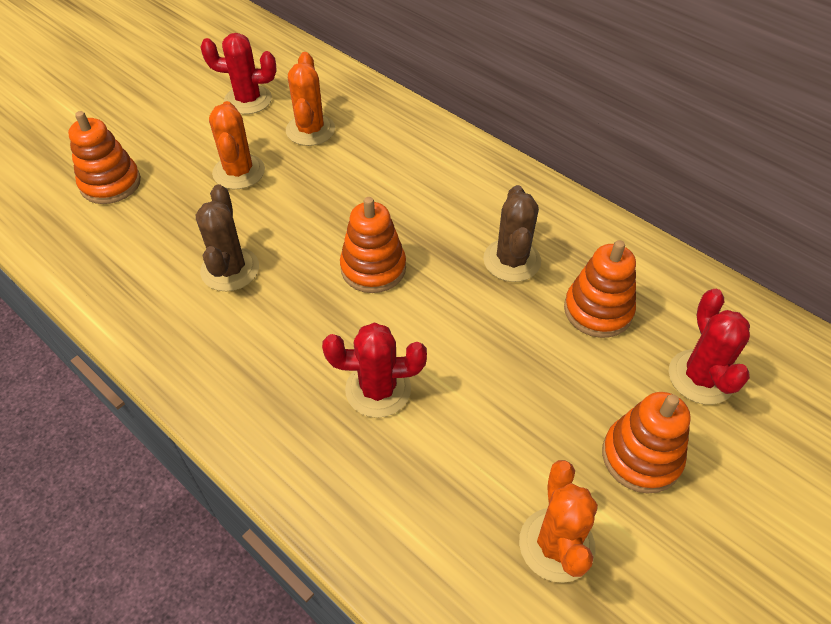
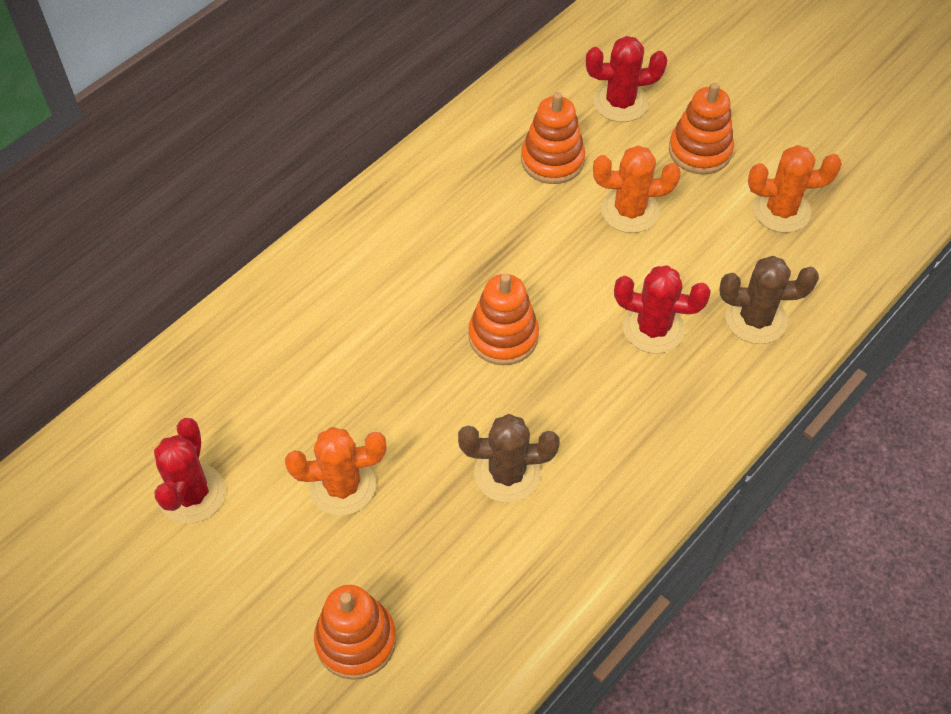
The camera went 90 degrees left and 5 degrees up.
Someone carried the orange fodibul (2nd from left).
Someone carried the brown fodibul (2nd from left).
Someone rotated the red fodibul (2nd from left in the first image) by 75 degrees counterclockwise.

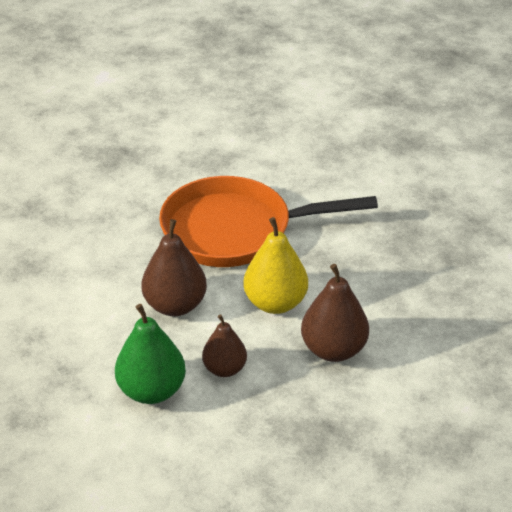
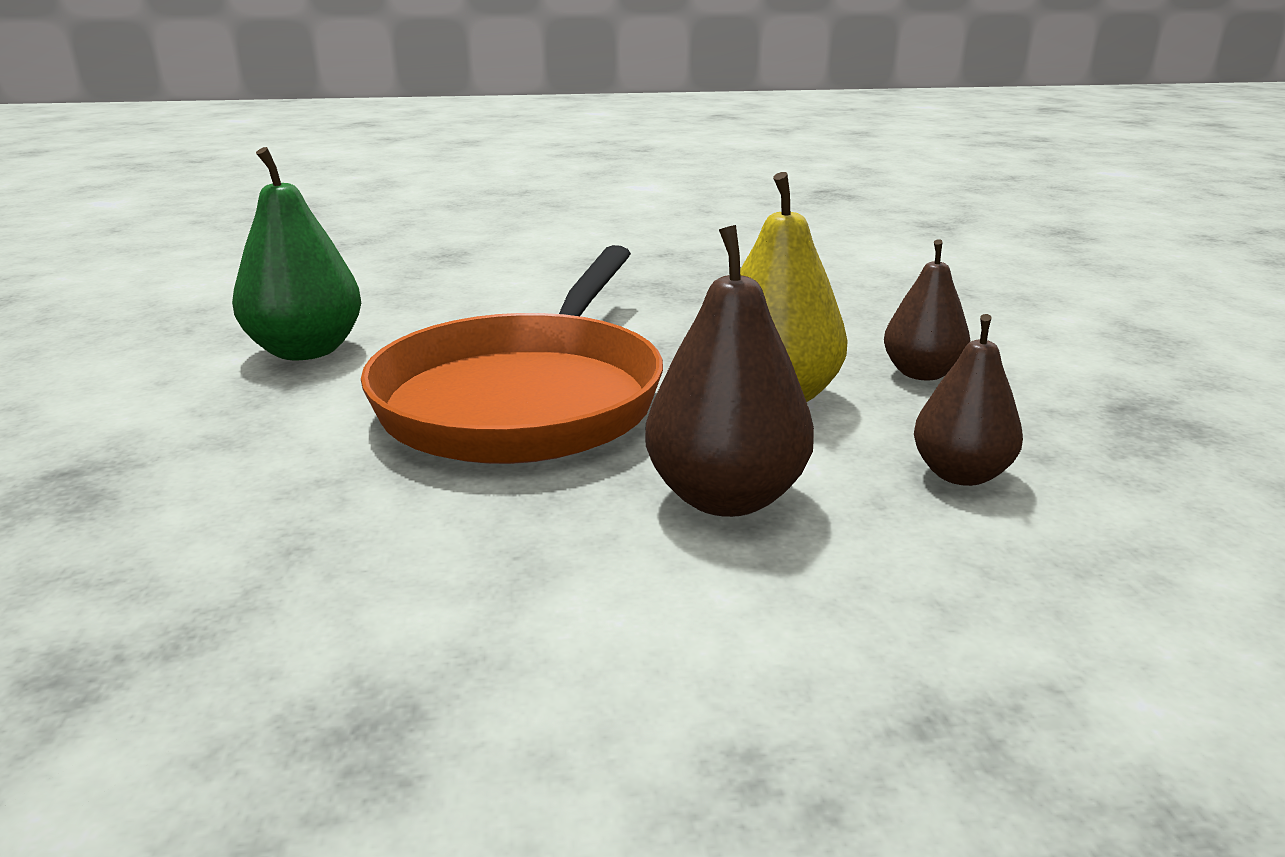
The camera went 70 degrees left and 15 degrees down.
Someone scaled the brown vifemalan (3rd from left in the first image) by 0.65.
Someone carried the green vifemalan.

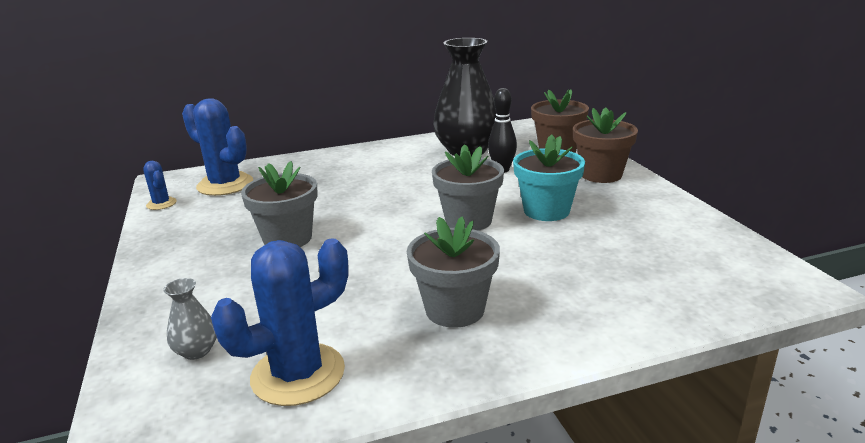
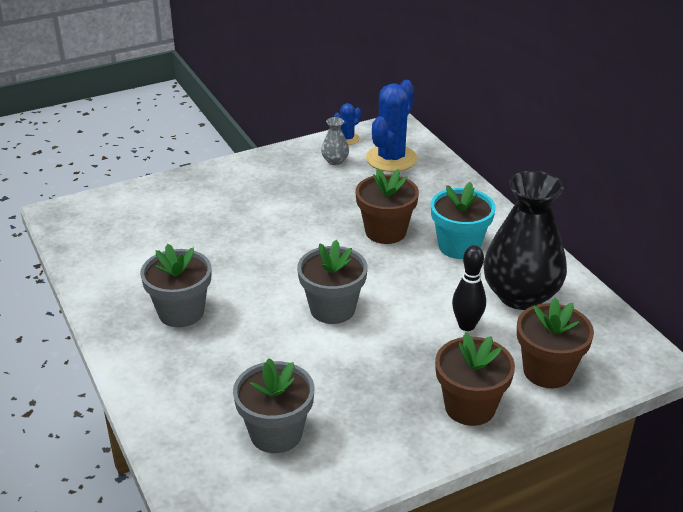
The camera went 80 degrees right and 10 degrees up.
Someone carried the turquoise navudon.
Someone carried the grey navudon (1st from left in the first image).
Someone took away the blue fodibul (3rd from left).
Someone carried the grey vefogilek.
Someone put down the brown navudon (1st from left).

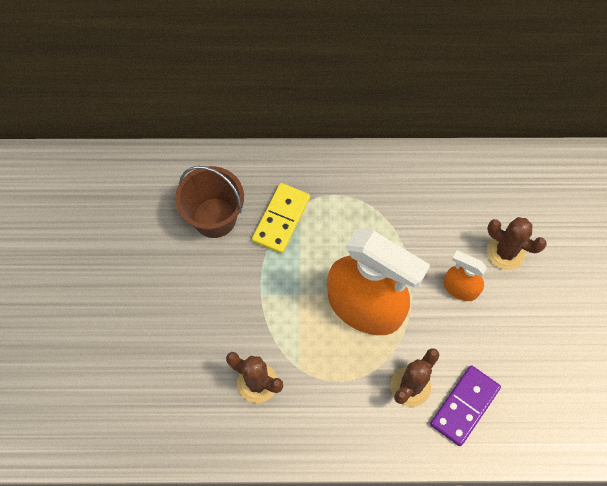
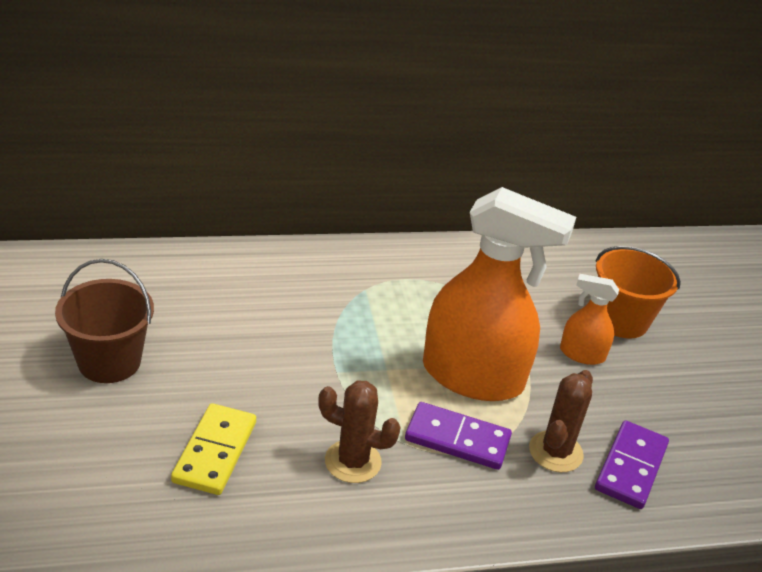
The camera went 15 degrees left and 30 degrees down.
Someone carried the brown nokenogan.
Someone carried the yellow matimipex.
Someone swapped the brown fodibul (3rd from left) for the orange nokenogan.
Someone put down the purple matimipex (1st from left).

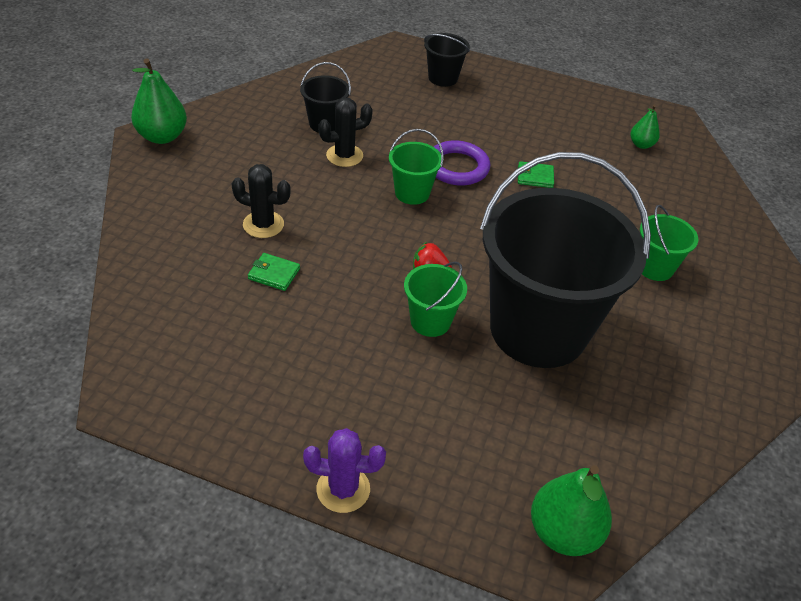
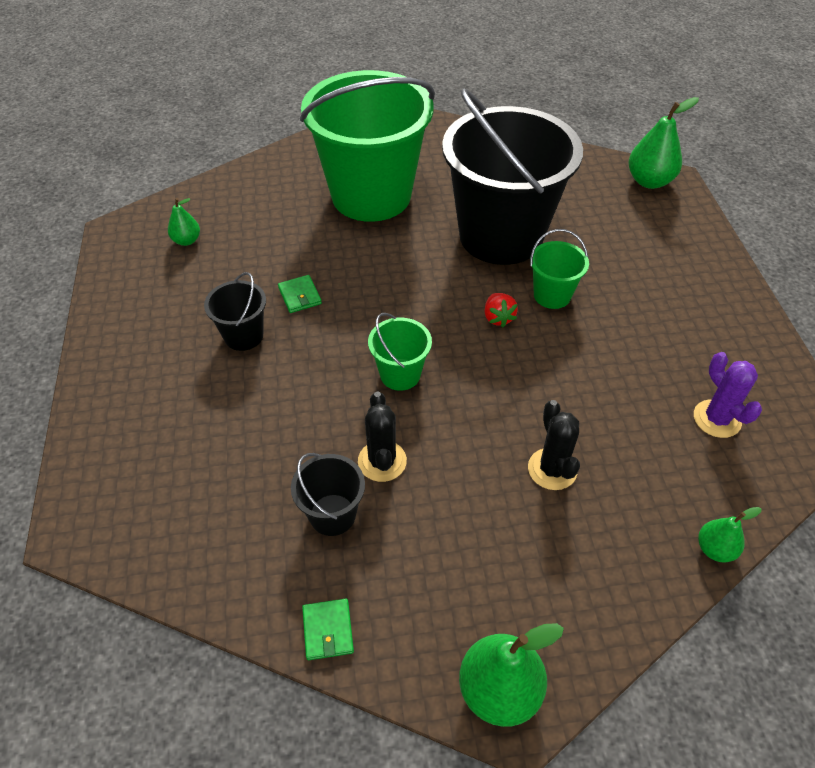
The camera went 115 degrees left and 5 degrees up.
Someone carried the black nokenogan (2nd from left in the first image).
Someone rotated the black fodibul (2nd from left in the first image) by 45 degrees clockwise.
Someone took away the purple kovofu.
Someone scaled the green nokenogan (3rd from left in the first image) by 2.41.
Someone carried the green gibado (1st from left in the first image).
Someone carried the purple fodibul.
Someone put down the green vifemalan (4th from left).

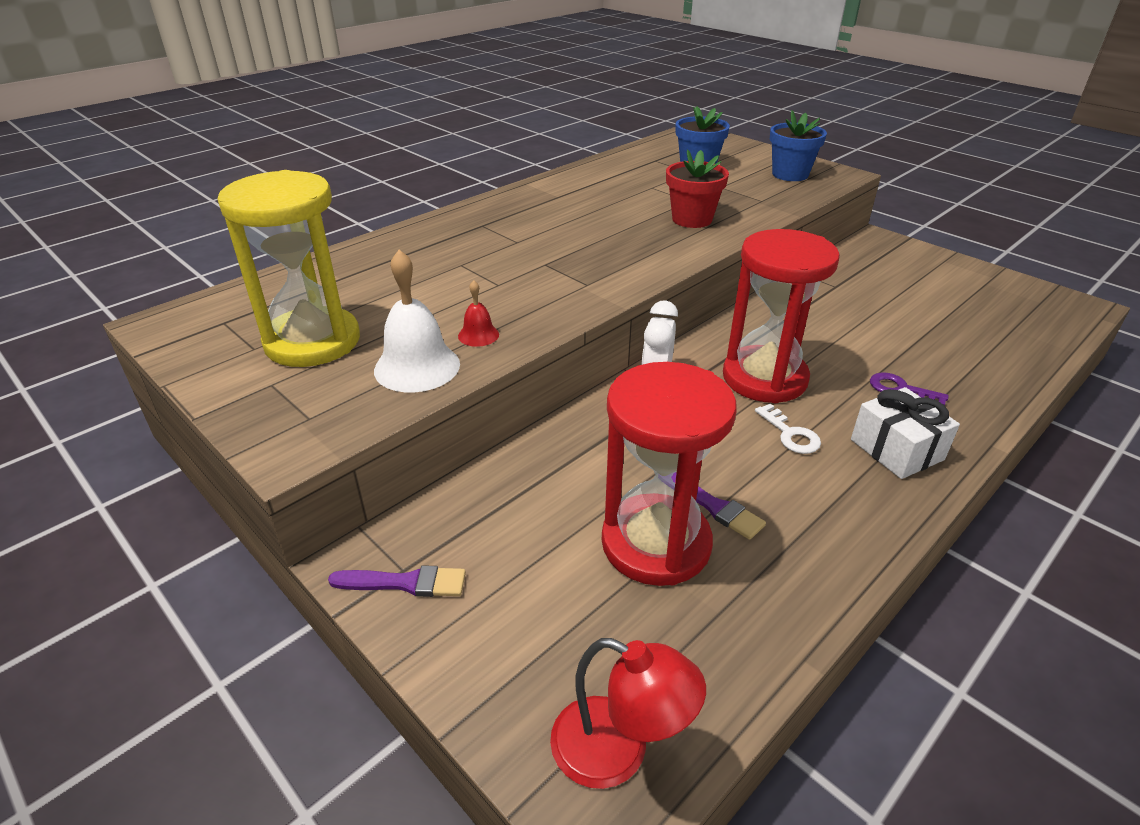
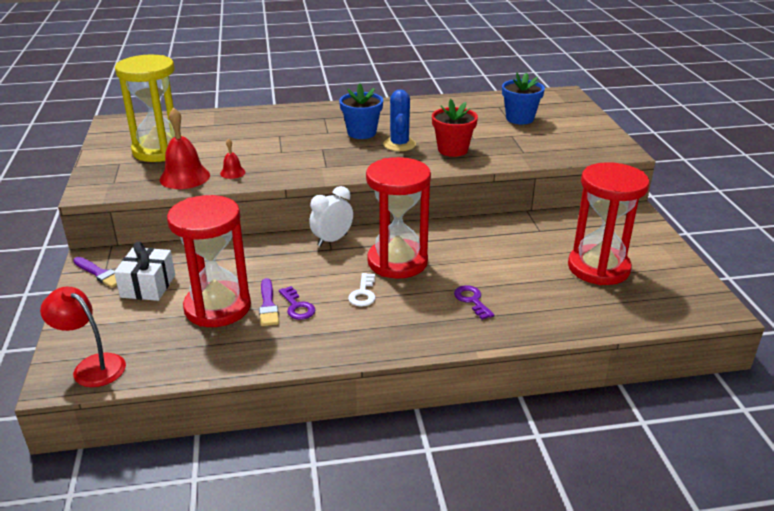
The camera went 35 degrees right and 5 degrees down.
Someone carried the blue navudon (2nd from left in the first image).
Someone repainted the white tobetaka, which became the red tobetaka (1st from left).
Someone carried the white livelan.
Someone rotated the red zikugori by 150 degrees clockwise.
Someone put down the blue fodibul.
Someone put down the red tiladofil (3rd from left).
Someone put down the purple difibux (1st from left).

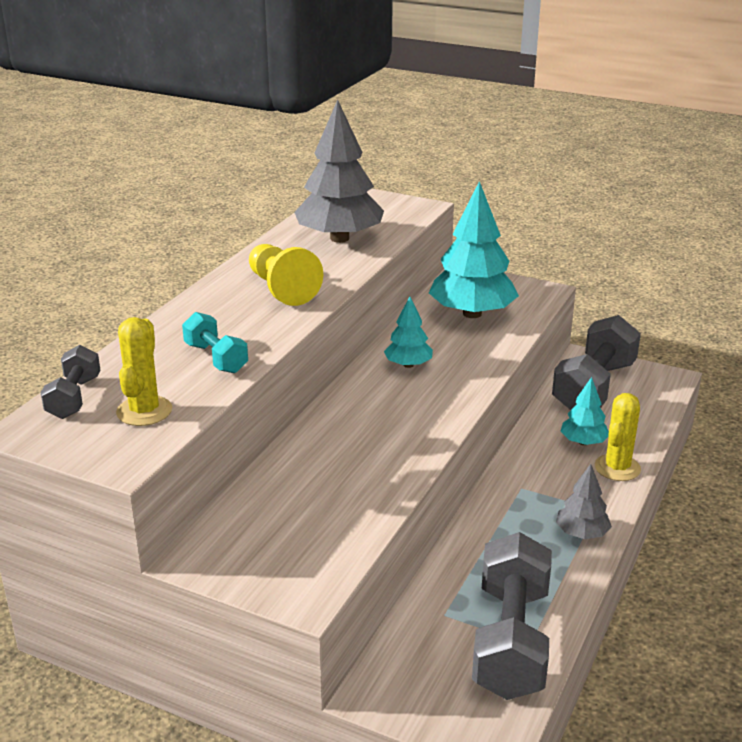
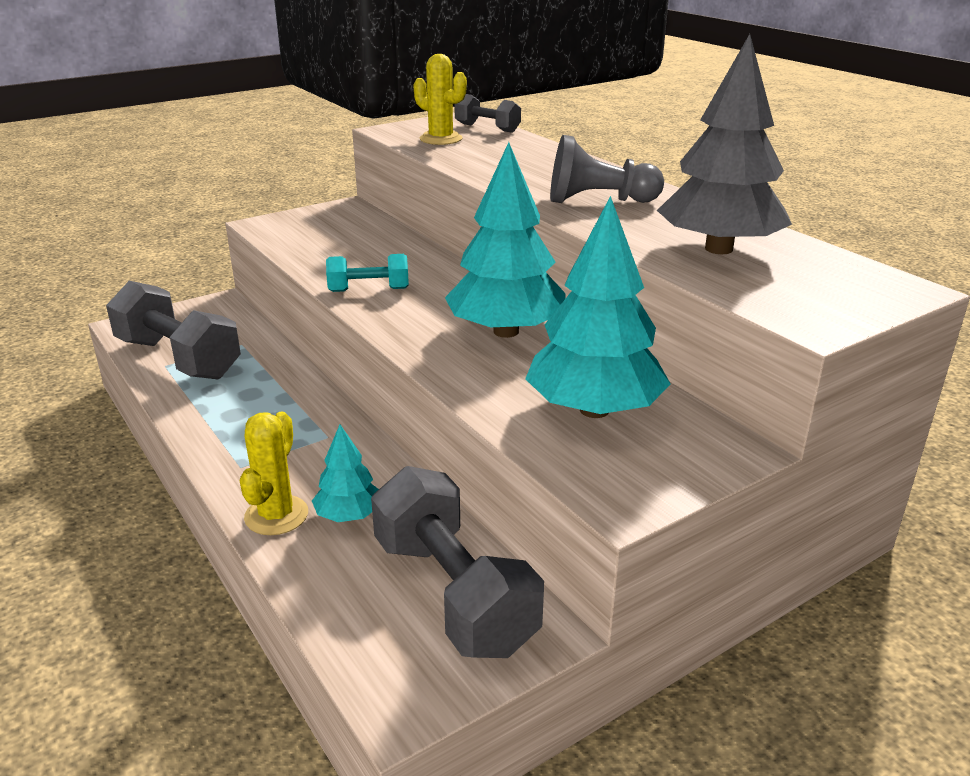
The camera went 120 degrees right and 0 degrees up.
Someone repainted the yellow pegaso, which became the grey pegaso.
Someone scaled the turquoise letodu (1st from left in the first image) by 1.96.
Someone carried the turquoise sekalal.
Someone rotated the yellow fodibul (2nd from left in the first image) by 45 degrees clockwise.
Someone took away the grey letodu (2nd from left).

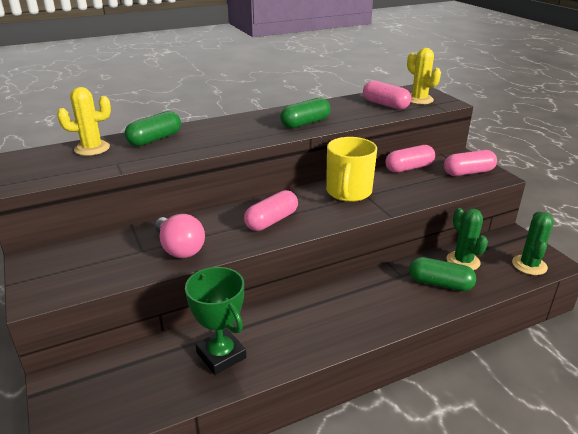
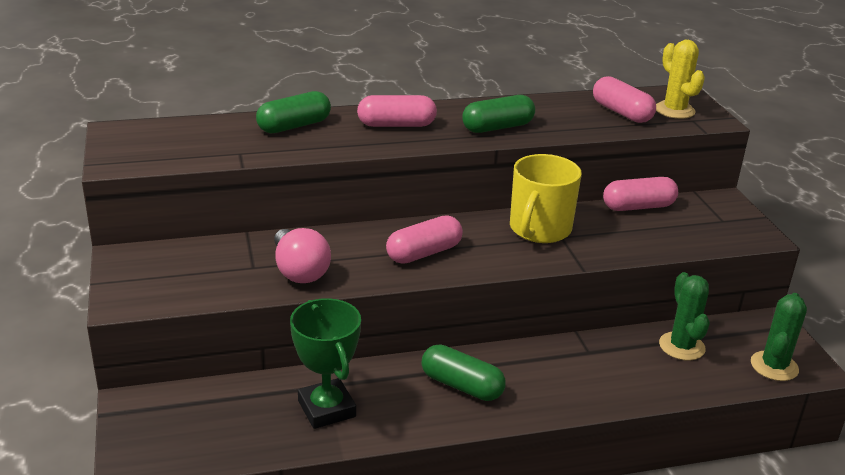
The camera went 10 degrees right and 0 degrees up.
Someone took away the yellow fodibul (1st from left).
Someone carried the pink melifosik (4th from left in the first image).
Someone carried the green melifosik (3rd from left in the first image).

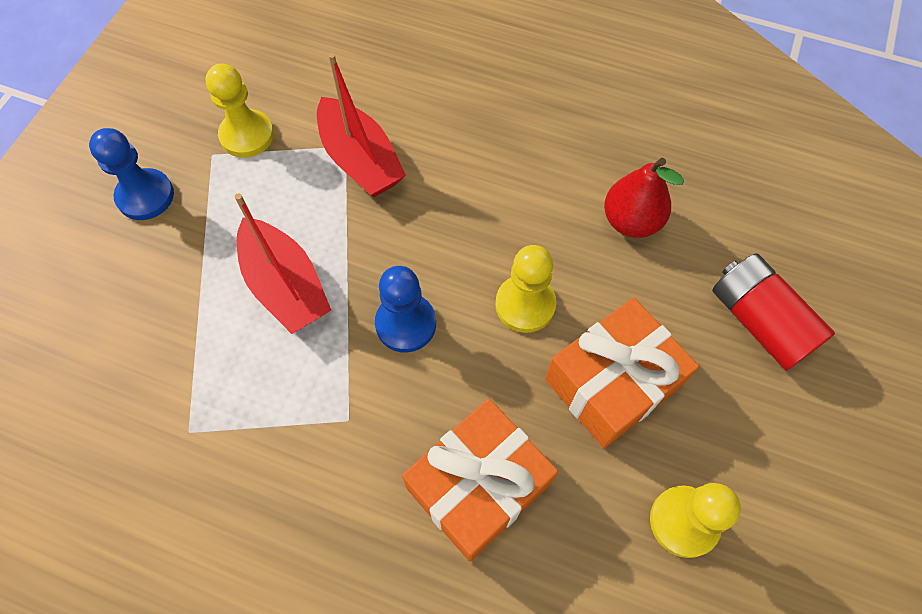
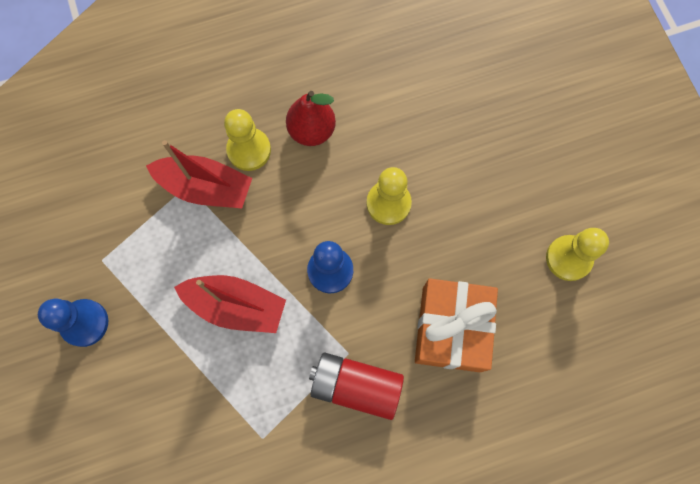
The camera went 40 degrees left and 10 degrees up.
Someone carried the yellow pegaso (1st from left).
Someone carried the red vifemalan.
Someone carried the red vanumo.
Someone took away the orange livelan (2nd from left).

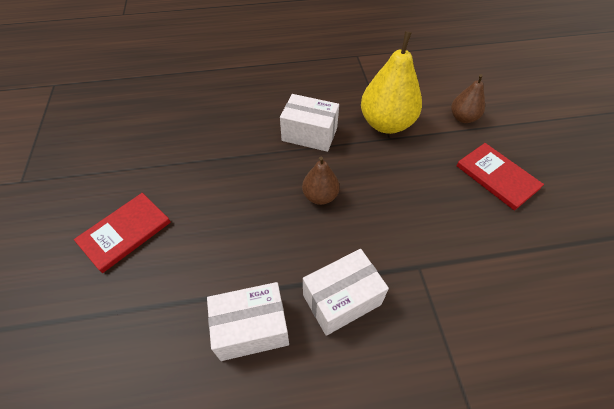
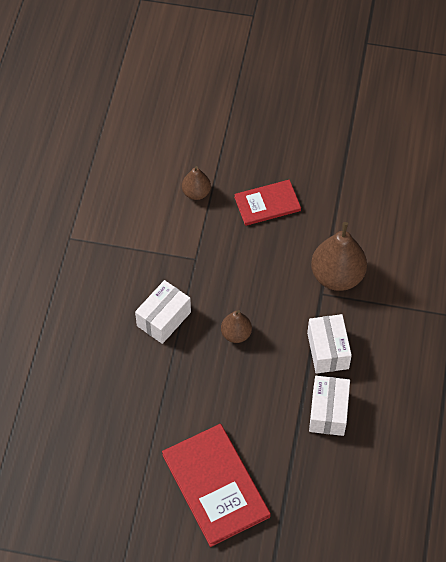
The camera went 70 degrees left and 5 degrees up.
Someone took away the yellow vifemalan.
Someone scaled the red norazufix (1st from left) by 1.64.
Someone put down the brown vifemalan (3rd from left).

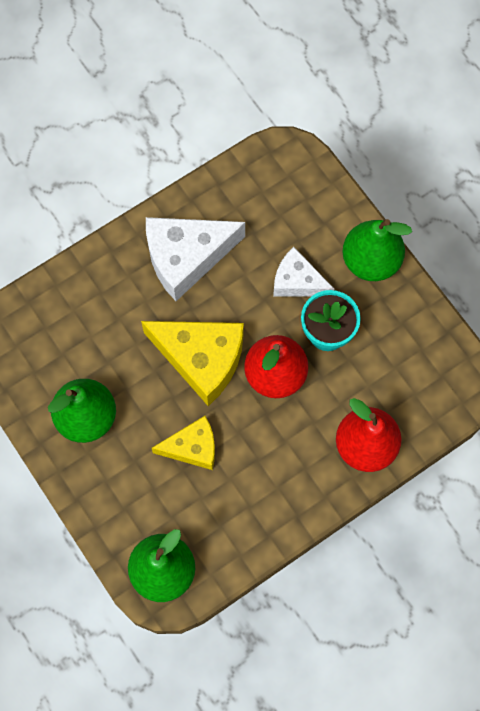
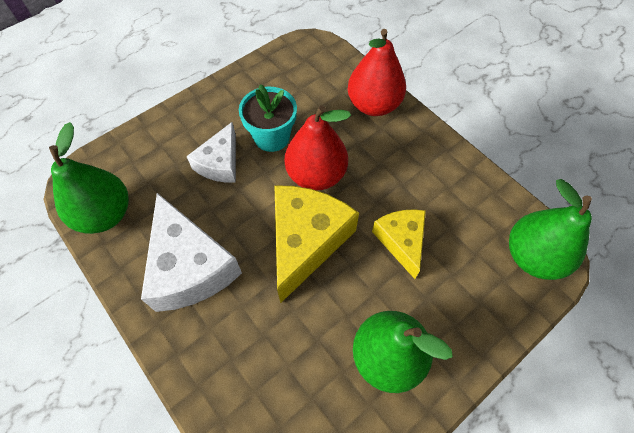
The camera went 95 degrees left and 10 degrees down.
Someone carried the green vifemalan (3rd from left in the first image).

